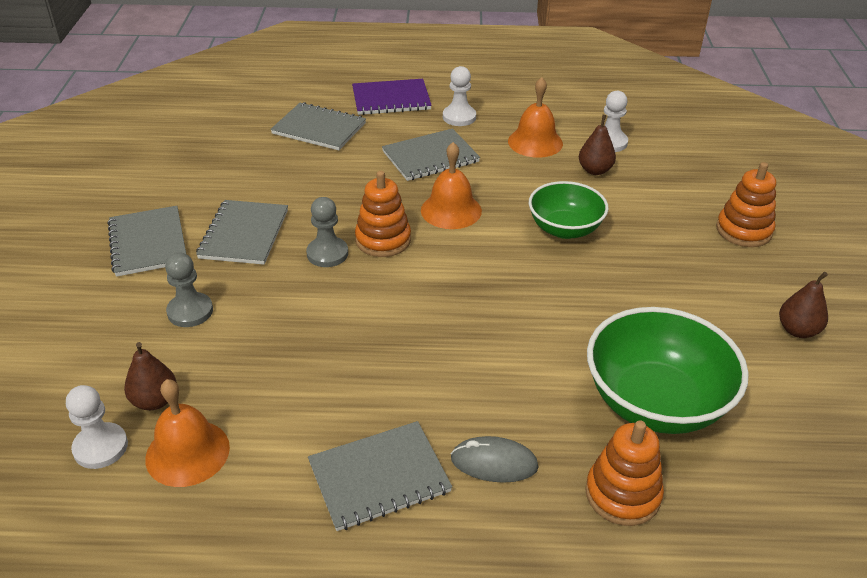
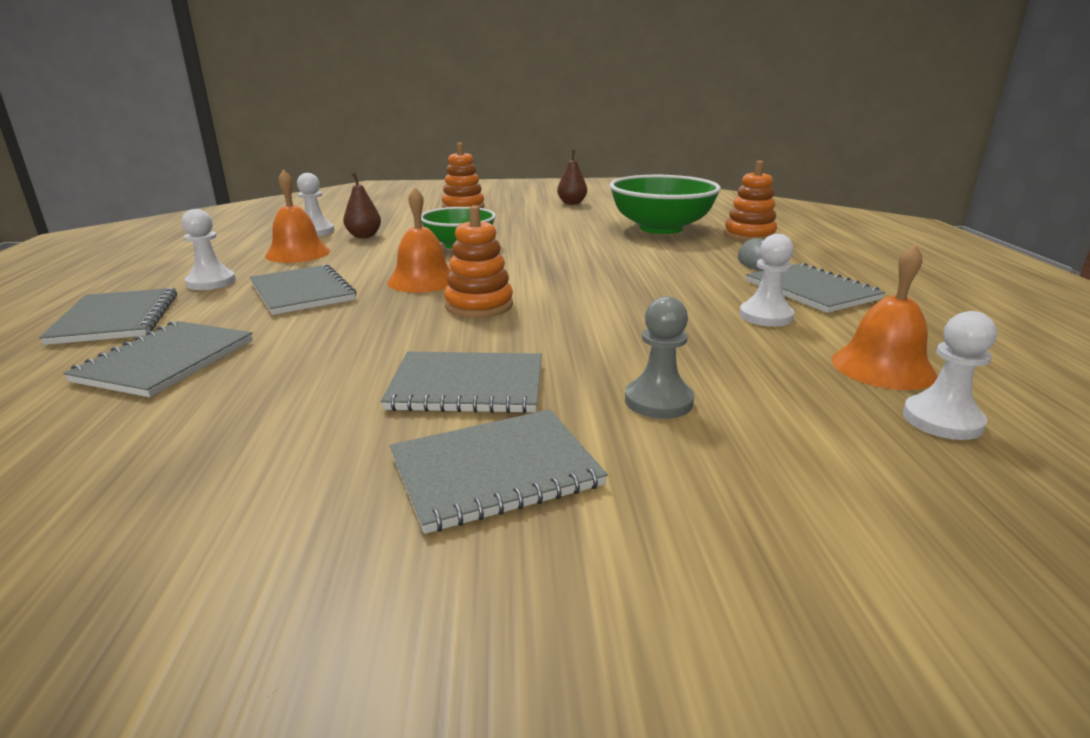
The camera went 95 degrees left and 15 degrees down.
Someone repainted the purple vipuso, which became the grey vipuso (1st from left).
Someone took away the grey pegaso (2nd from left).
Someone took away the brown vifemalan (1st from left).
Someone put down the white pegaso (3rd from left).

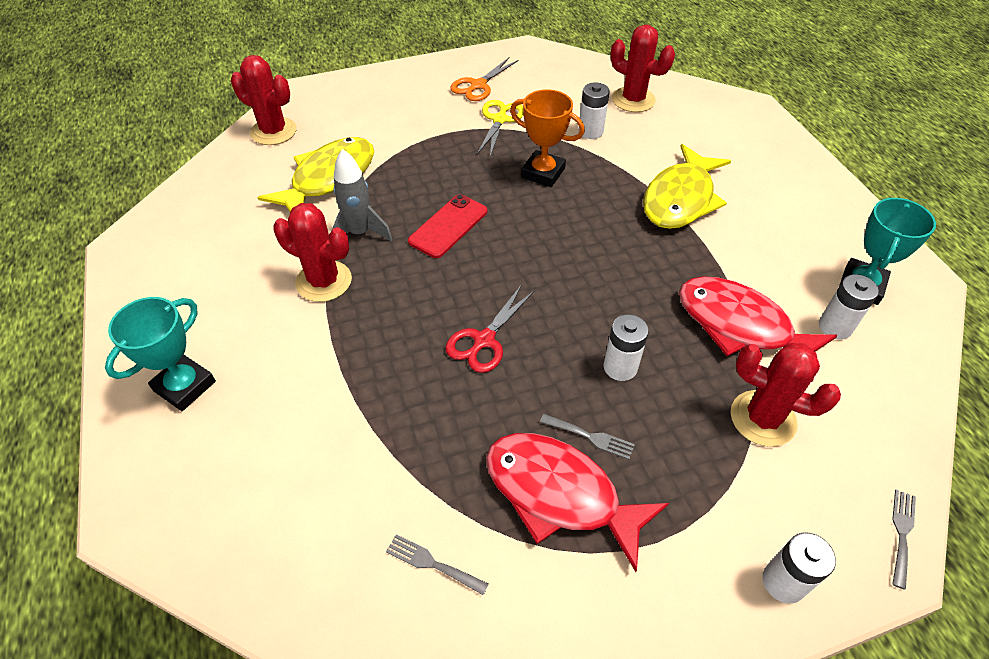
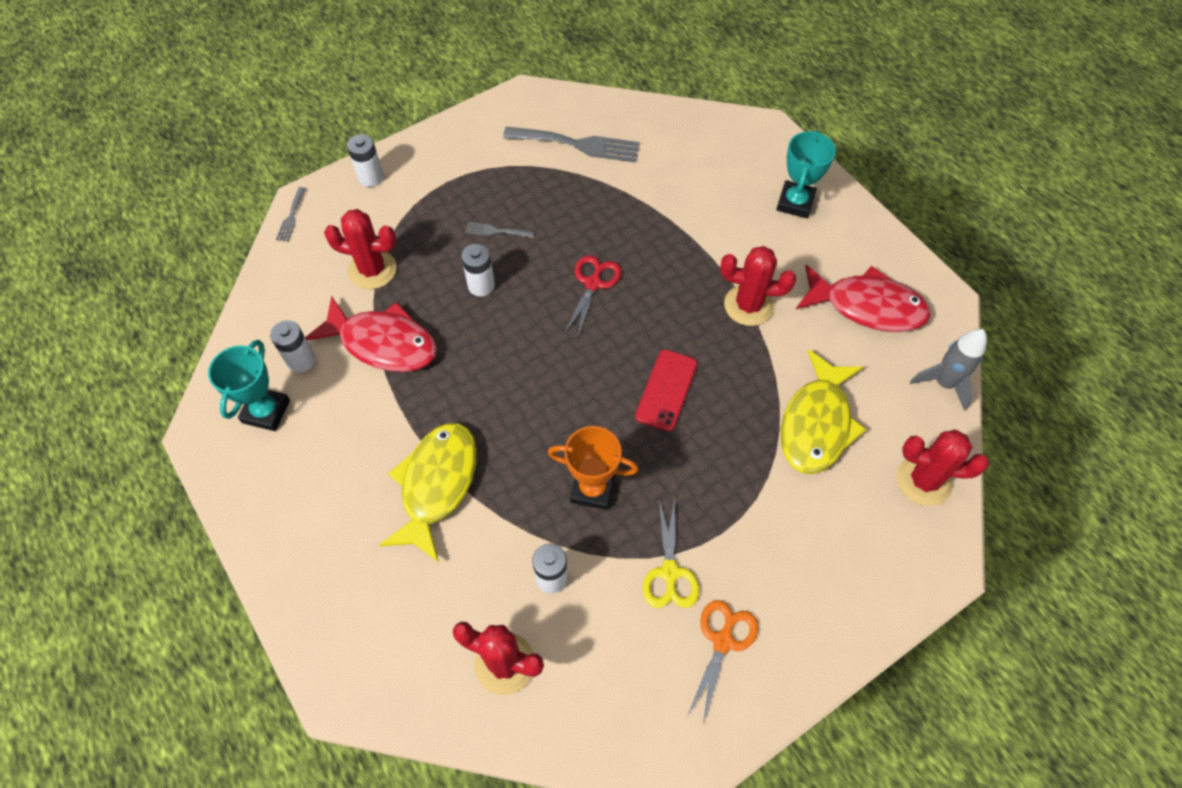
The camera went 165 degrees right and 10 degrees up.
Someone carried the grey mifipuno.
Someone carried the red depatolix (1st from left in the first image).
Someone scaled the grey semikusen (1st from left in the first image) by 2.11.

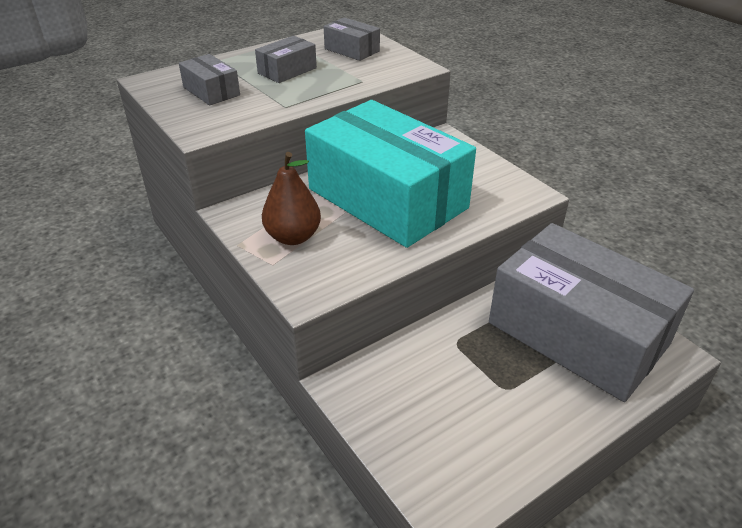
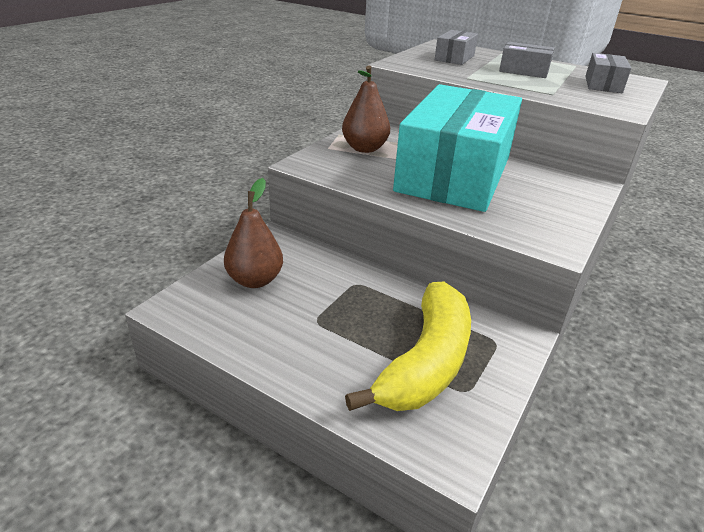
The camera went 65 degrees right and 5 degrees down.
Someone swapped the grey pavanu (4th from left) for the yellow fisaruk.
Someone put down the brown vifemalan (1st from left).

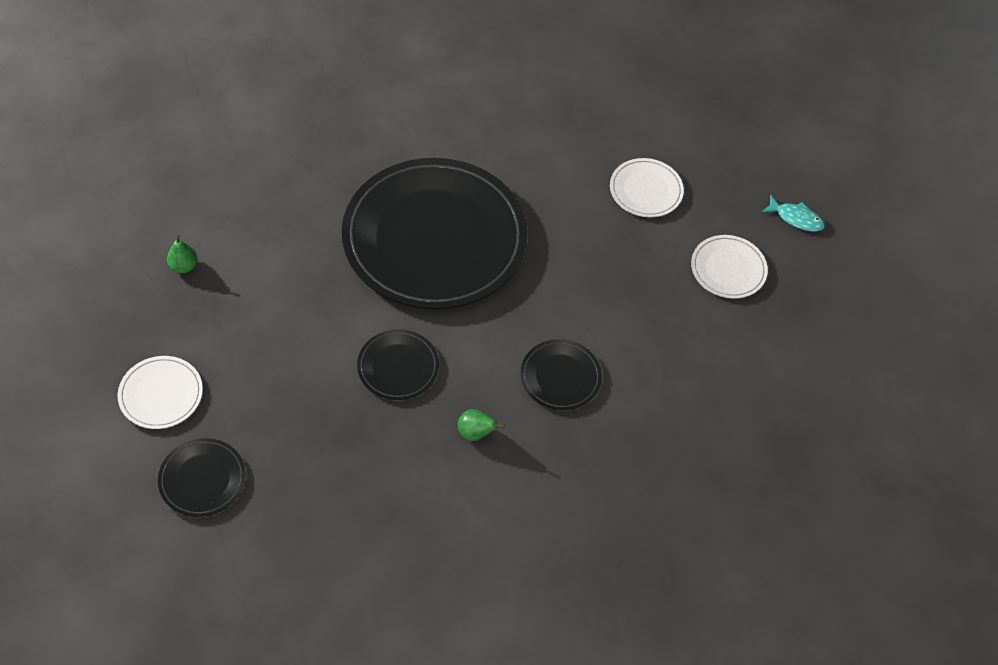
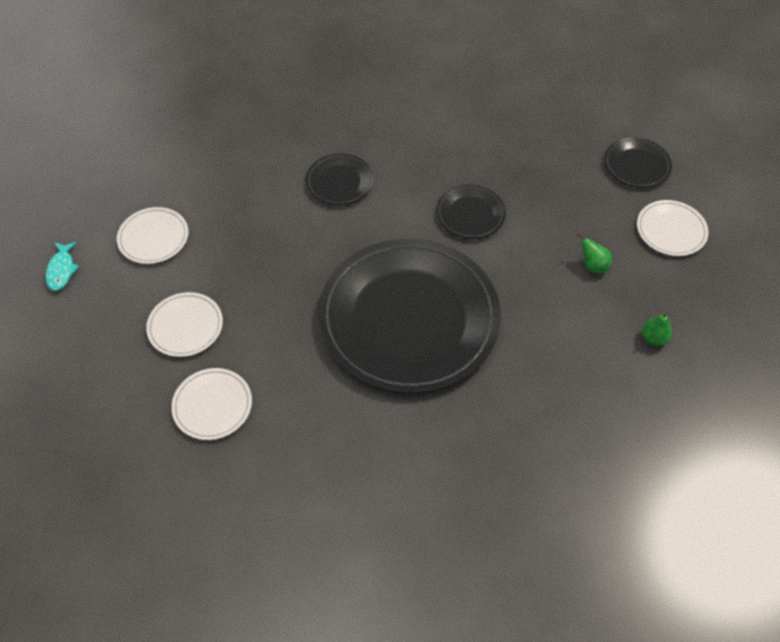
The camera went 160 degrees left and 0 degrees up.
Someone rotated the turquoise depatolix by 135 degrees counterclockwise.
Someone carried the green vifemalan (2nd from left in the first image).
Someone put down the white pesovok (3rd from left).

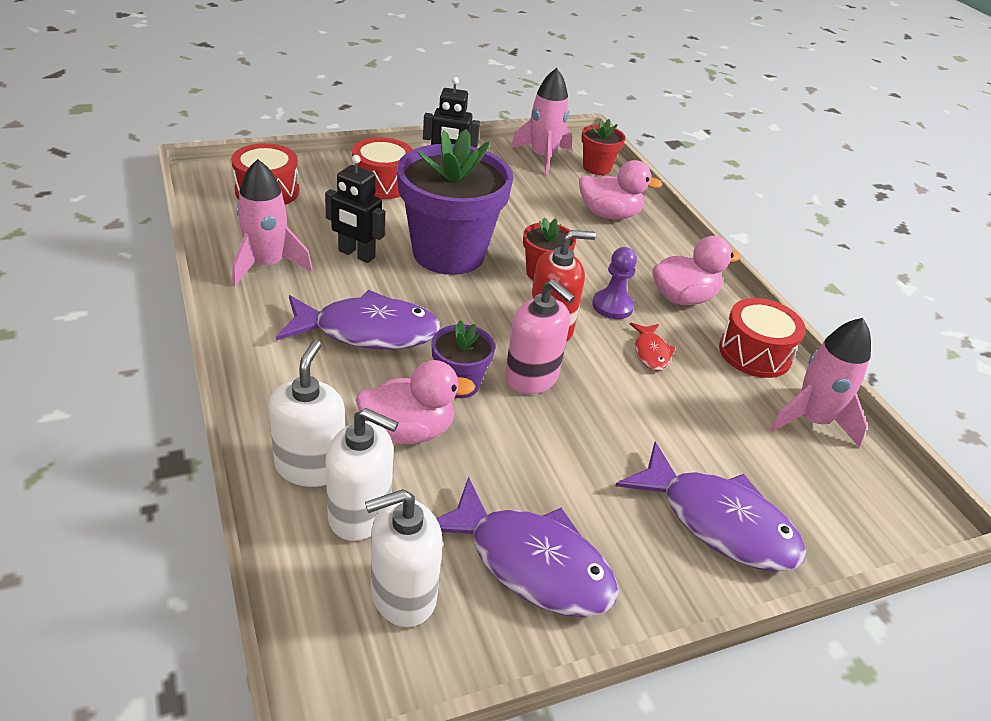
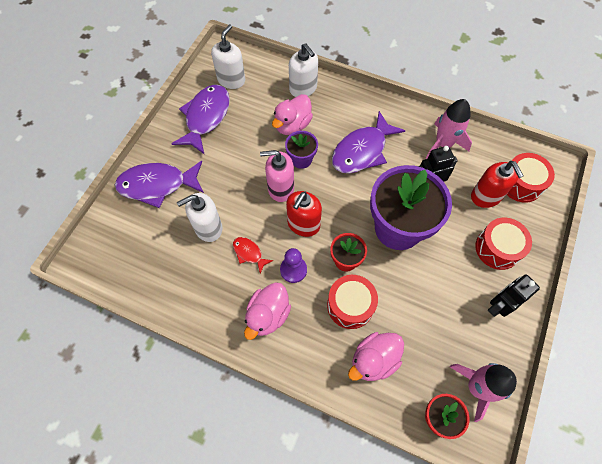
The camera went 140 degrees right and 25 degrees up.
Someone carried the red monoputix (3rd from left in the first image).
Someone took away the pink mifipuno (3rd from left).
Someone carried the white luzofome (2nd from left in the first image).
Someone rotated the purple depatolix (2nd from left) by 120 degrees clockwise.
Someone put down the red luzofome (2nd from left).

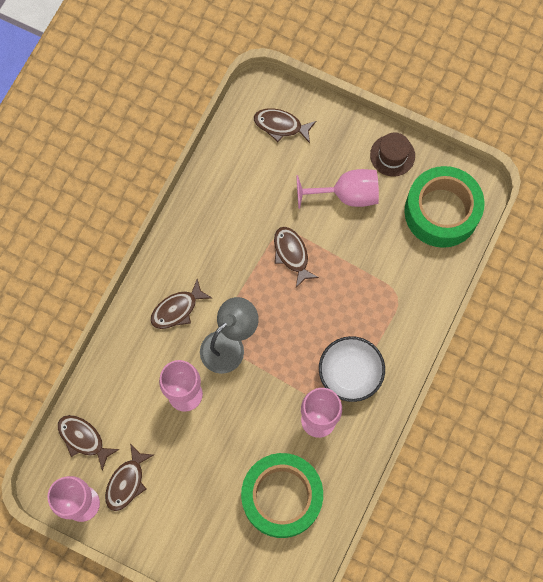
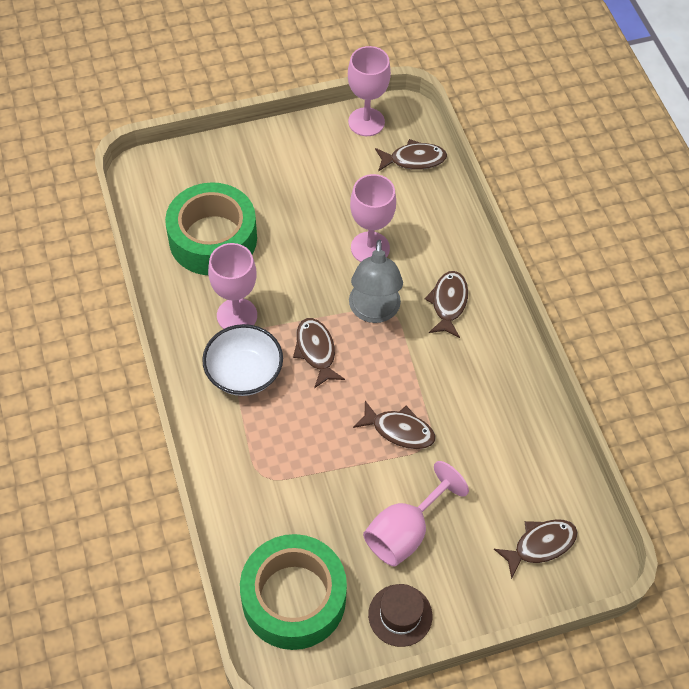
The camera went 135 degrees right and 15 degrees down.
Someone carried the brown depatolix (2nd from left in the first image).

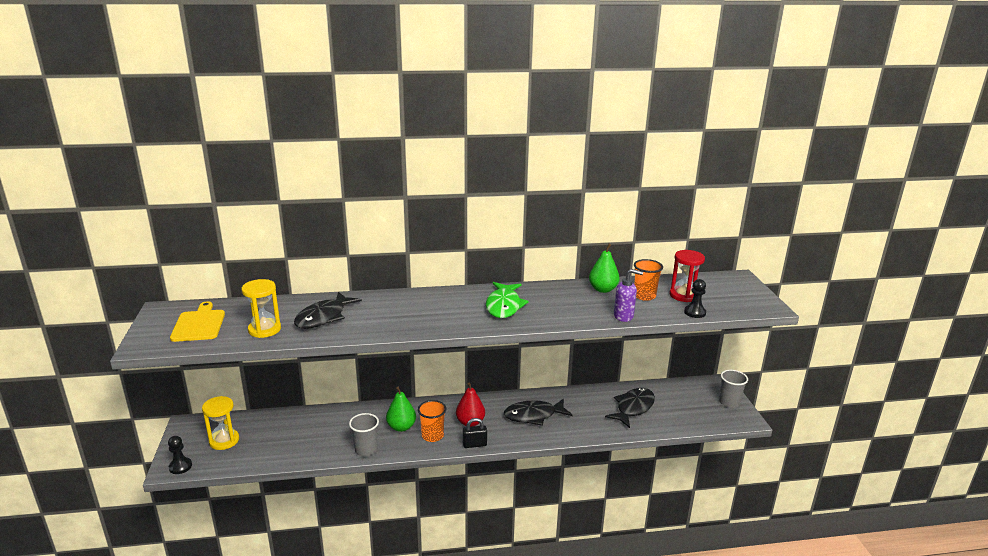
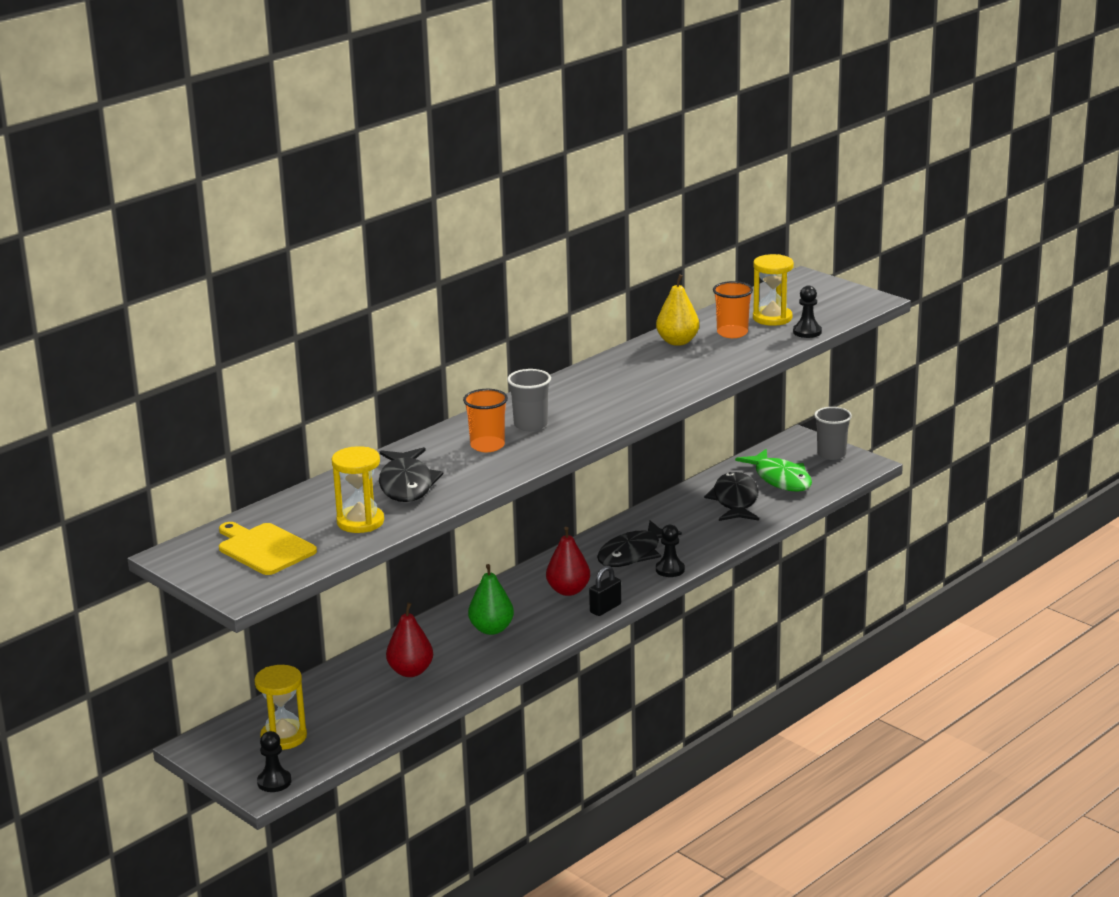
The camera went 35 degrees left and 0 degrees up.
Someone repainted the green vifemalan (2nd from left), which became the yellow vifemalan.
Someone repainted the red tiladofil, which became the yellow tiladofil (3rd from left).
Someone took away the purple luzofome.
Someone carried the green depatolix.
Someone carried the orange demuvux (1st from left).
Someone carried the grey demuvux (1st from left).
Someone put down the black pegaso (2nd from left).
Someone put down the red vifemalan (1st from left).

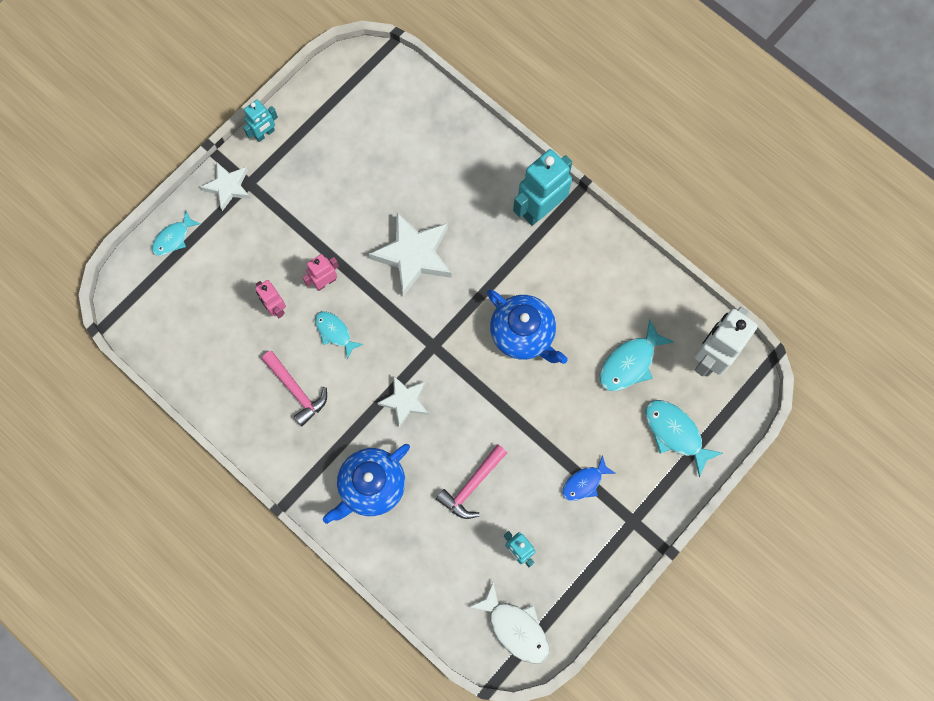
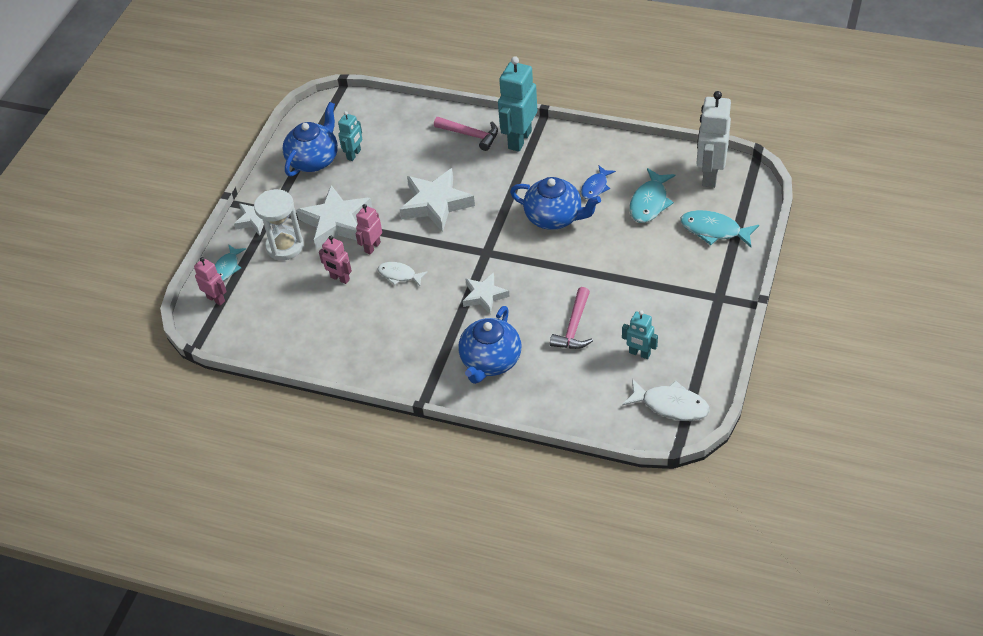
The camera went 20 degrees left and 25 degrees down.
Someone carried the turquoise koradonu (1st from left).
Someone repainted the turquoise depatolix (2nd from left), which became the white depatolix (1st from left).
Someone carried the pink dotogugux (1st from left).
Someone carried the blue depatolix.
Someone put down the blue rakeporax (1st from left).
Someone put down the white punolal (2nd from left).
Someone put down the white tiladofil.
Someone put down the pink koradonu (1st from left).

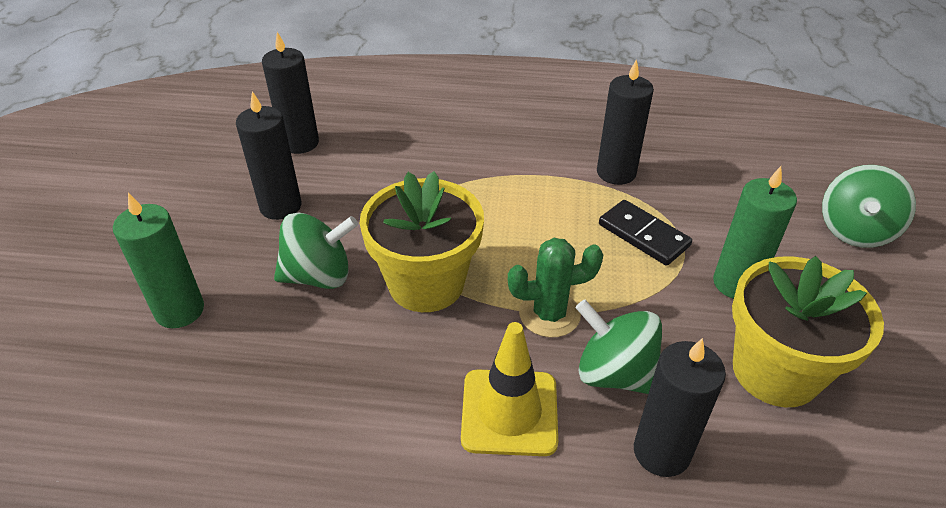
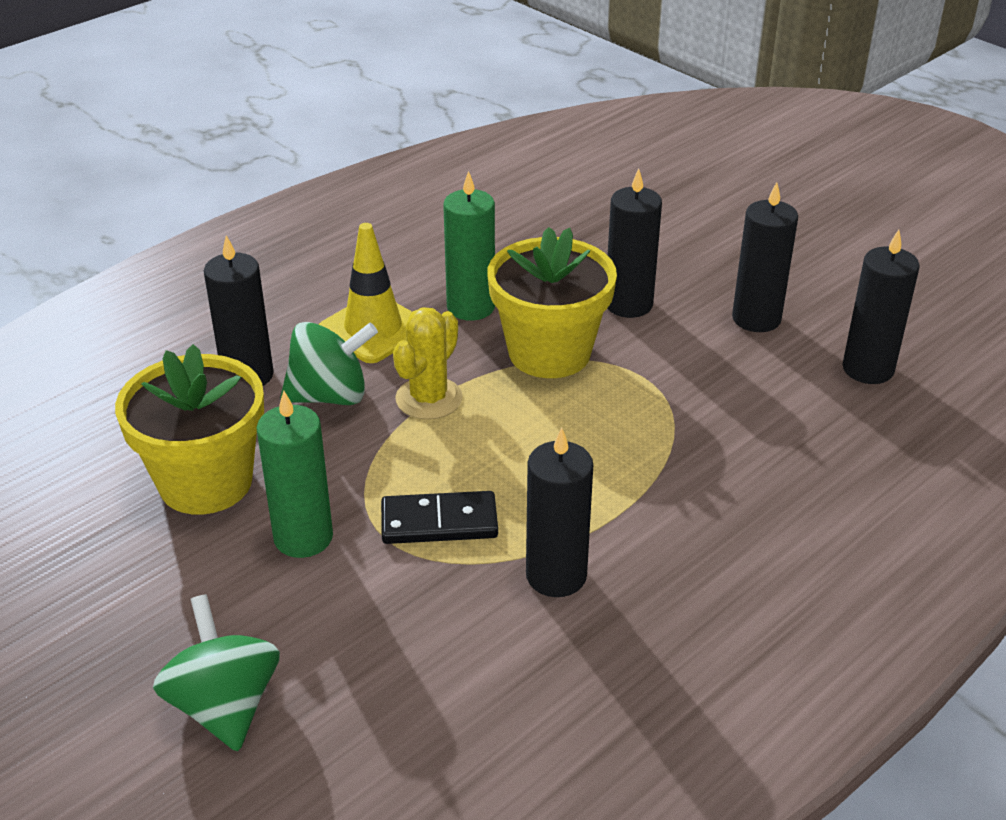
The camera went 130 degrees right and 5 degrees down.
Someone carried the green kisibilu (1st from left in the first image).
Someone swapped the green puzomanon (1st from left) for the black kisibilu (3rd from left).
Someone repainted the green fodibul, which became the yellow fodibul.

